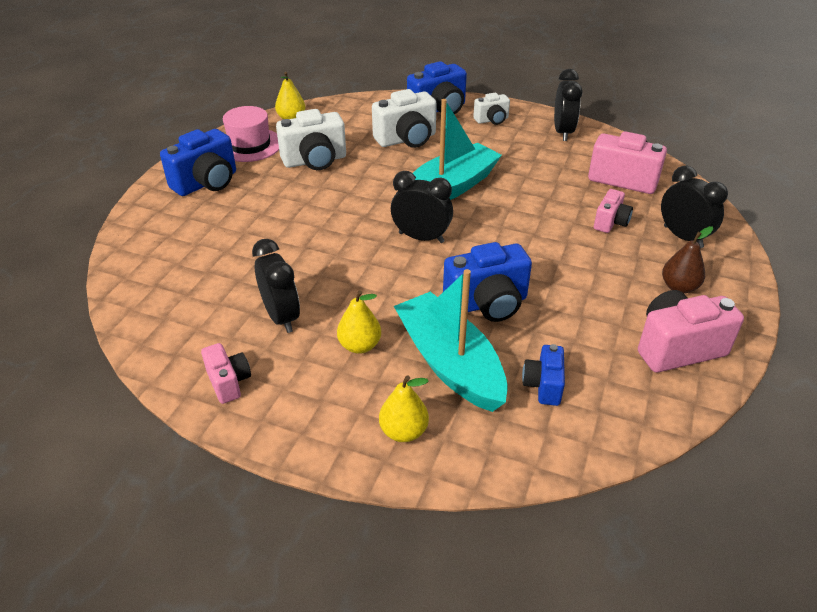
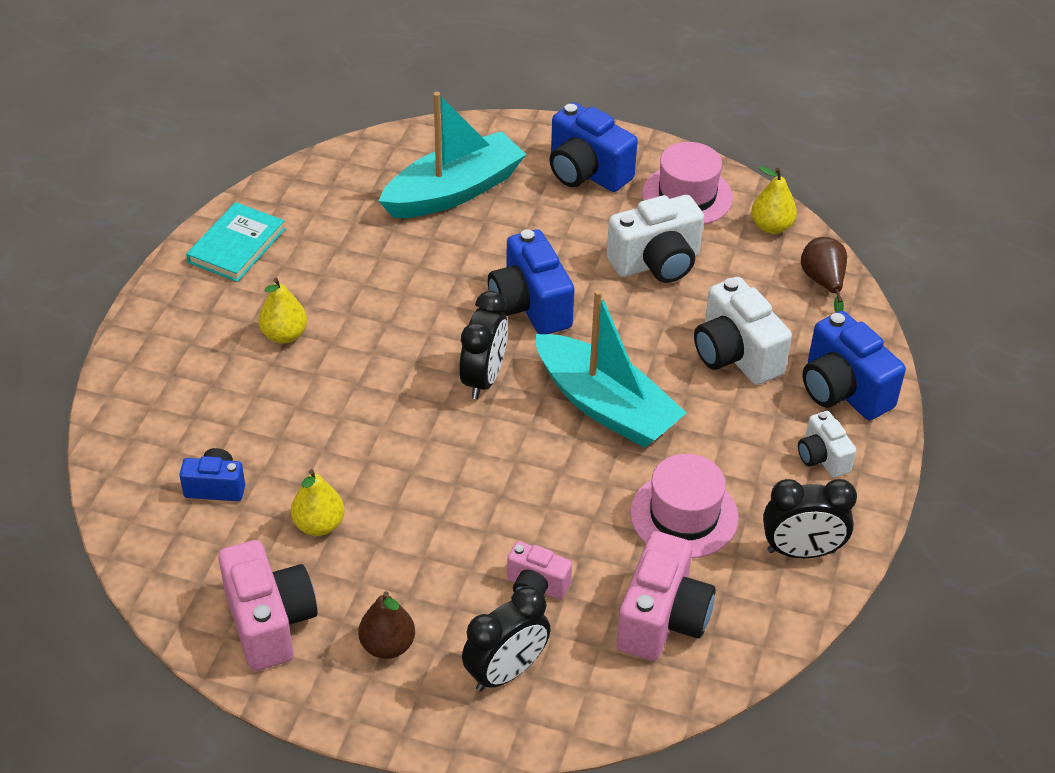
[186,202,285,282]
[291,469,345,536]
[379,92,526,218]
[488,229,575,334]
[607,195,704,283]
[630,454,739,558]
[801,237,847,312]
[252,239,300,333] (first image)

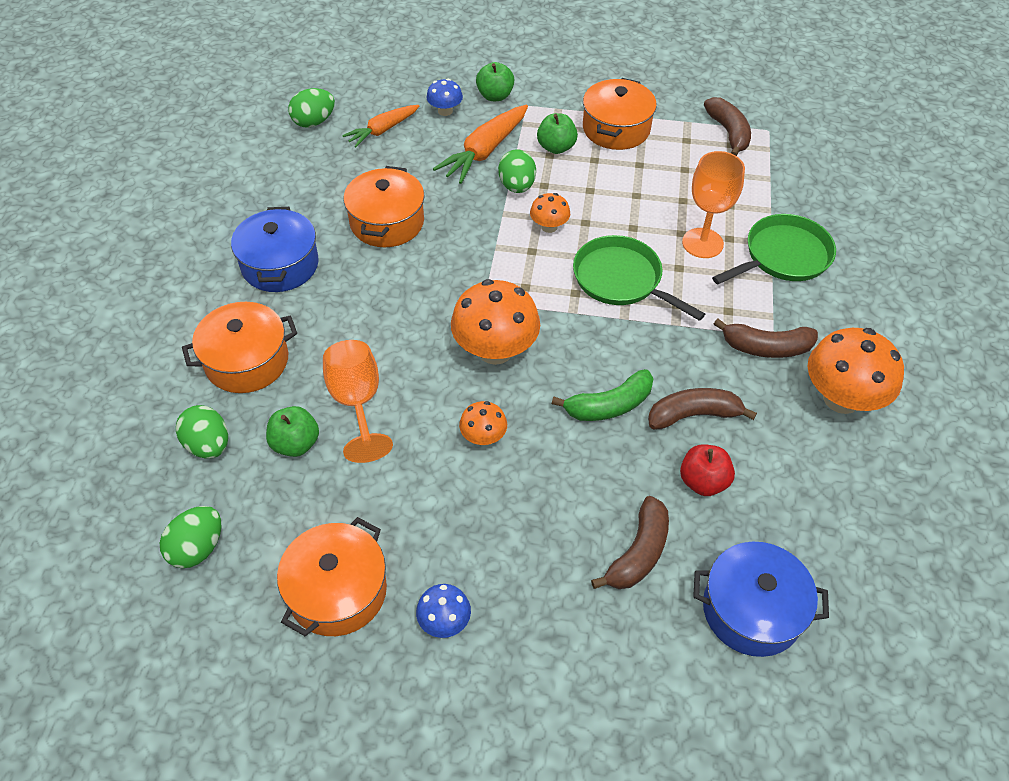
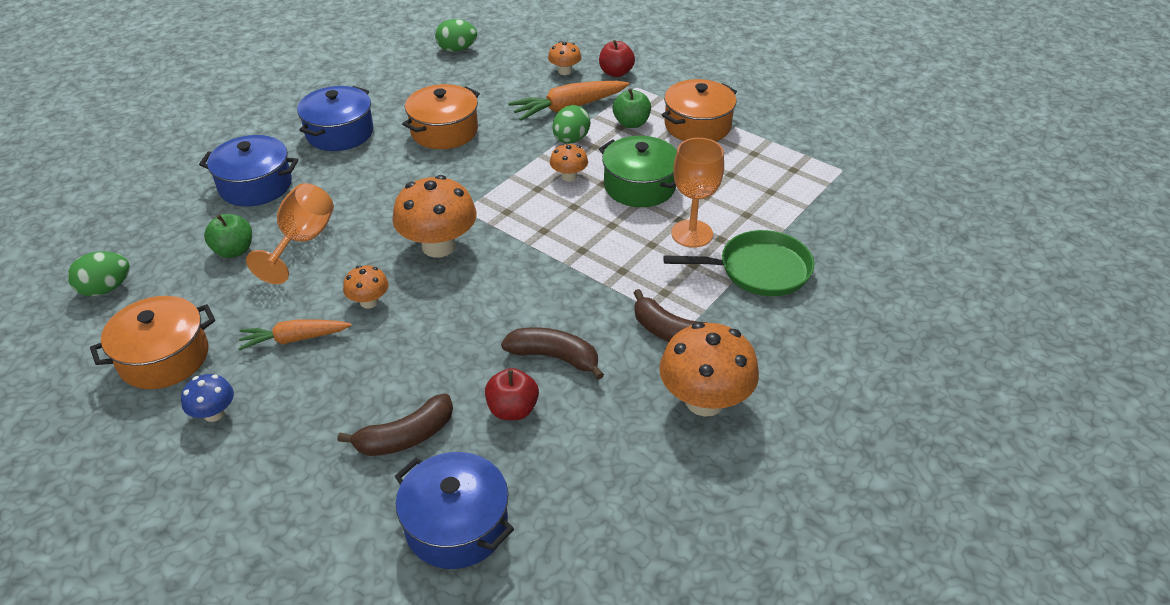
[199,135,298,206]
[238,320,351,350]
[548,41,581,75]
[599,40,635,77]
[599,136,677,207]
[176,405,228,459] (first image)
[552,369,654,421] (first image)
[573,235,705,321] (first image)
[704,97,751,156] (first image)

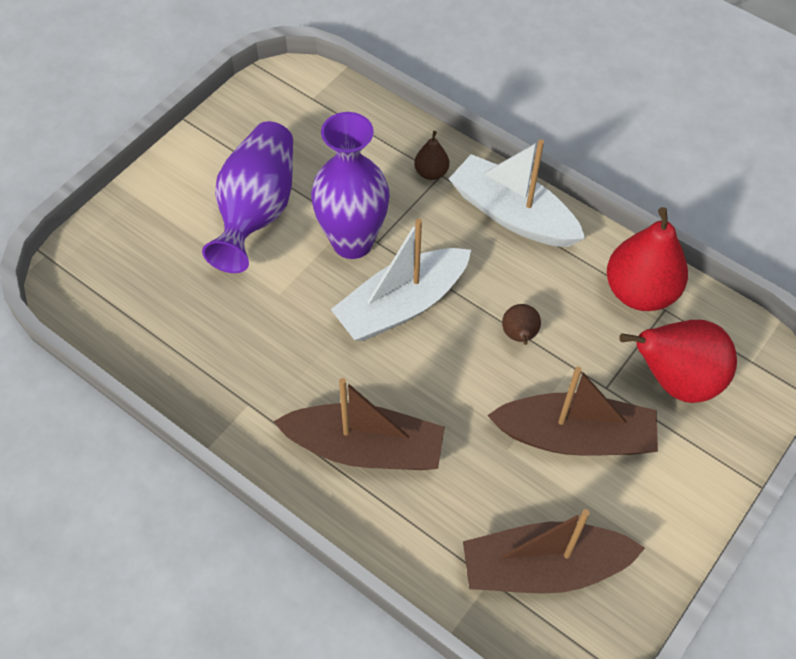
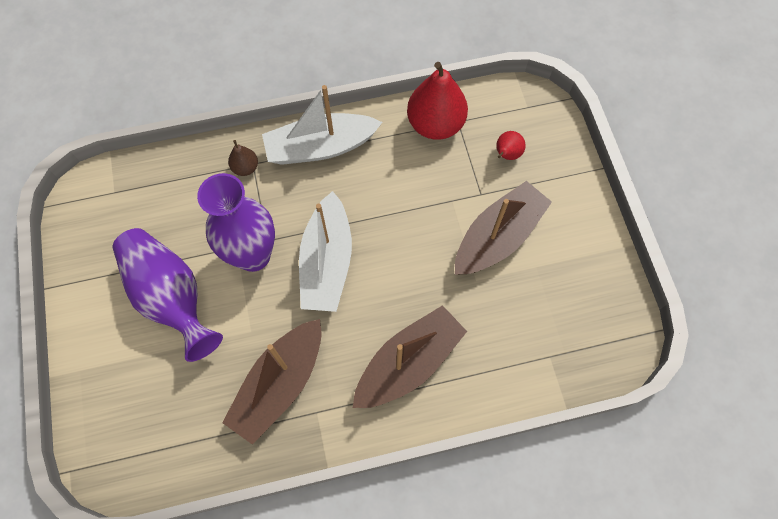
[222,319,322,445]
[496,131,526,160]
[502,304,541,345] (first image)

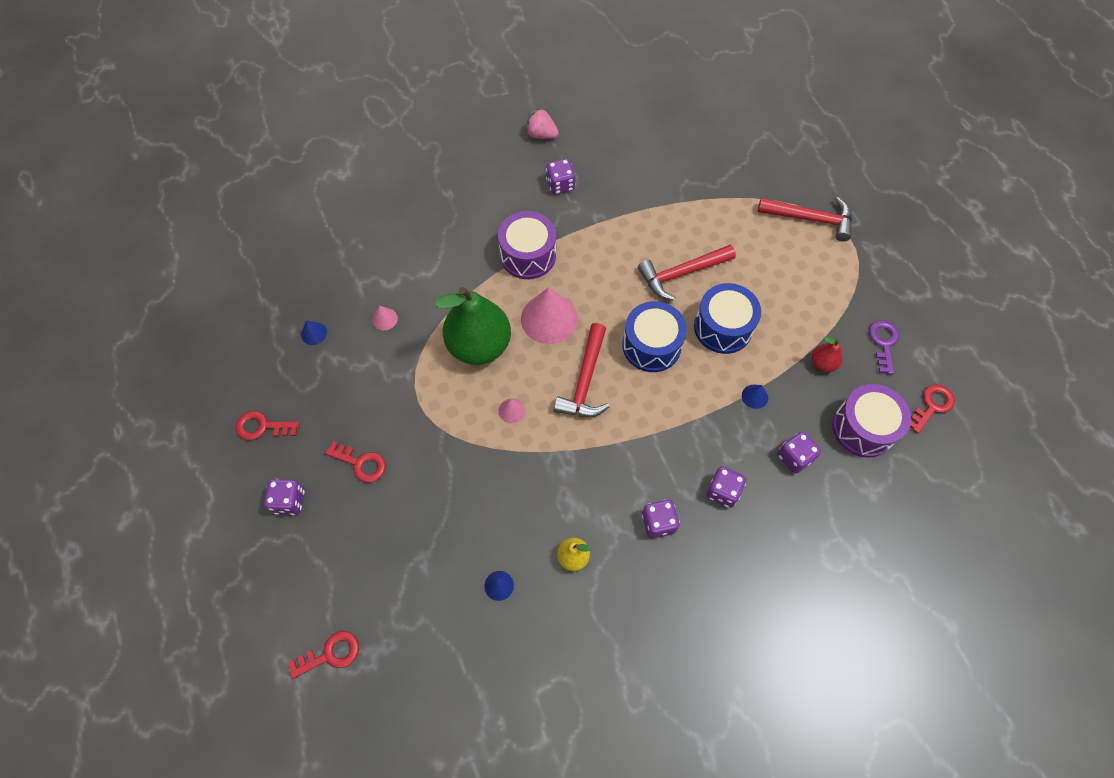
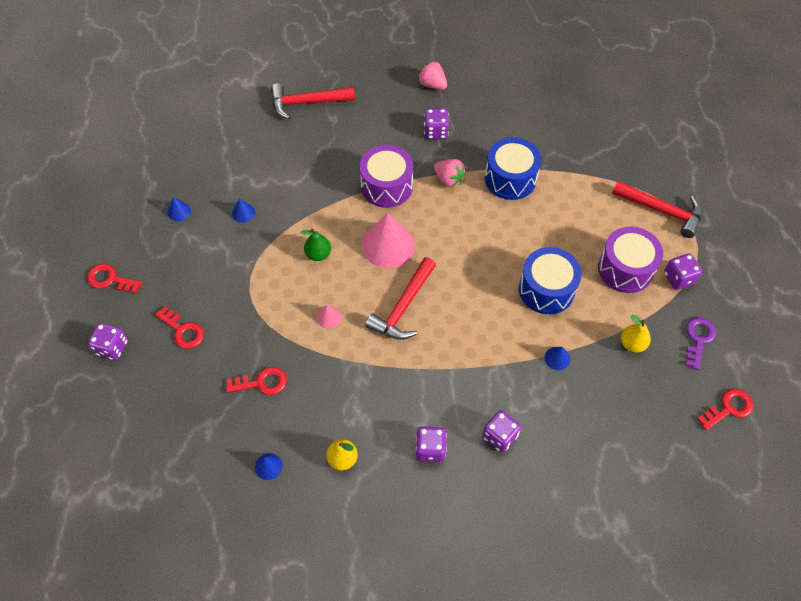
[226,367,287,395]
[232,199,255,223]
[271,83,355,119]
[301,229,331,261]
[434,159,465,187]
[485,137,541,200]
[598,227,663,293]
[621,315,651,353]
[664,253,702,290]

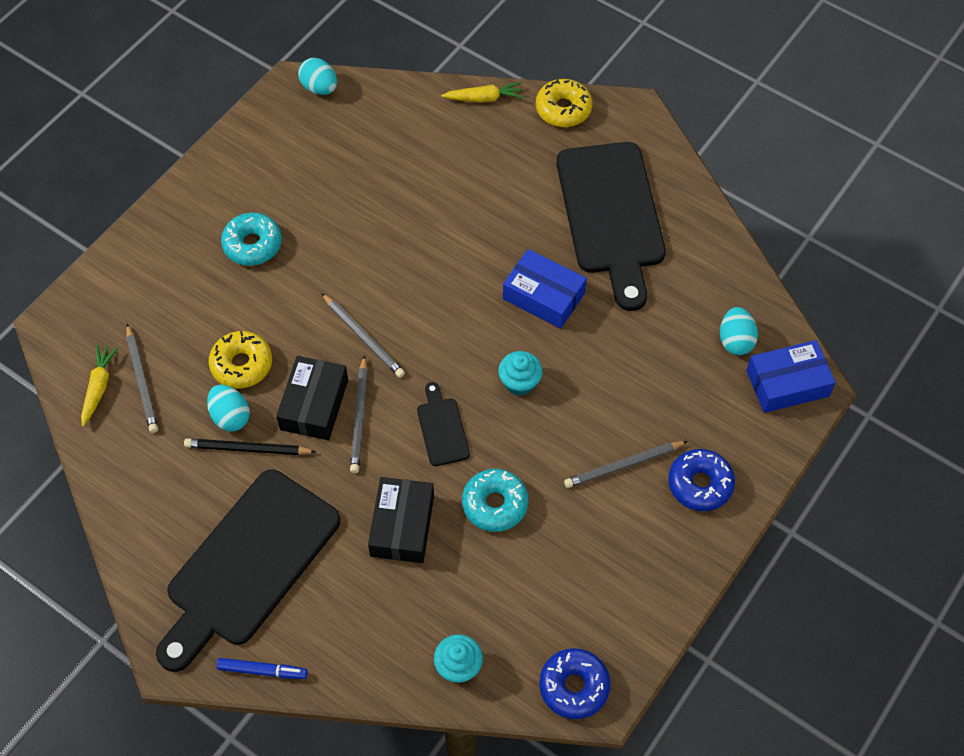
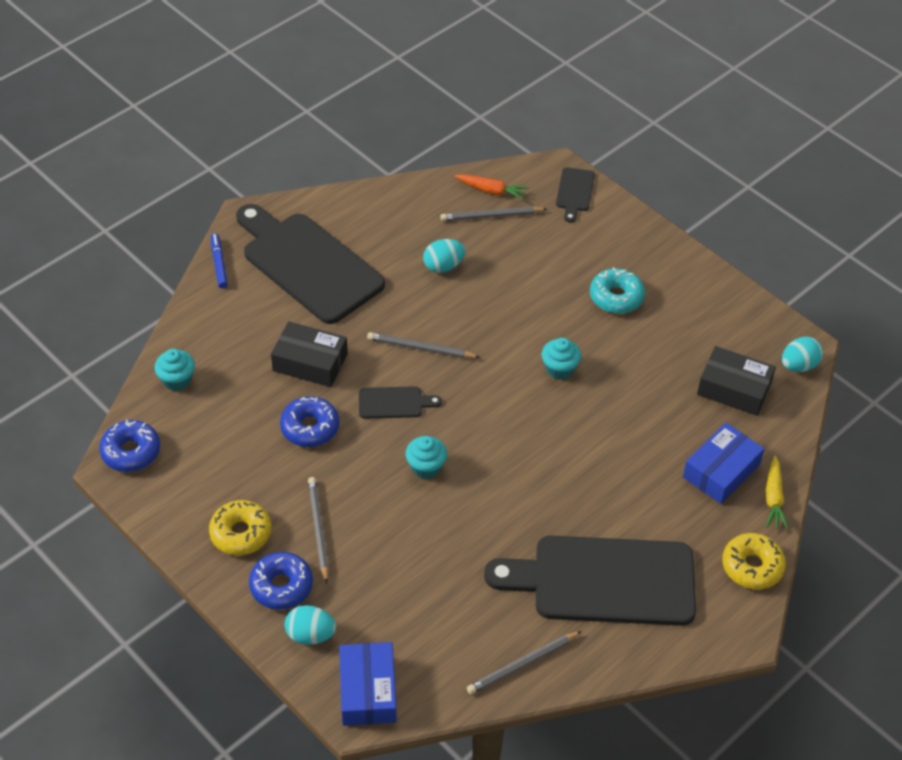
[209,500,271,555]
[211,233,228,288]
[280,396,339,447]
[285,605,336,645]
[454,174,529,201]
[467,631,582,694]
[542,338,581,379]
[556,167,595,223]
[683,423,764,504]
[697,346,776,416]
[184,438,317,455] (first image)

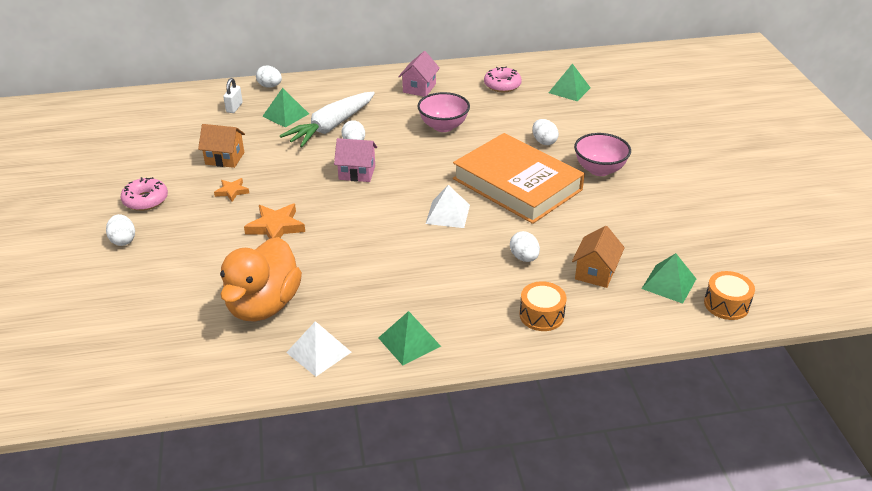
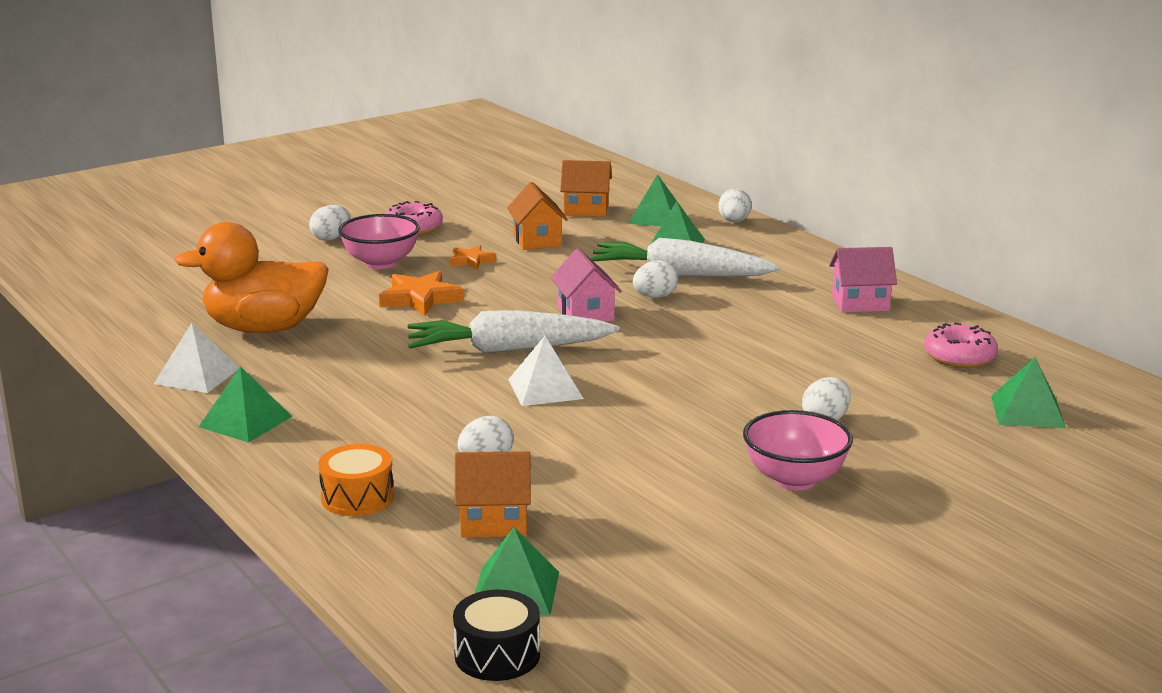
[338,214,420,269]
[407,310,619,354]
[453,590,540,681]
[560,160,612,217]
[628,174,683,226]
[453,133,585,224] (first image)

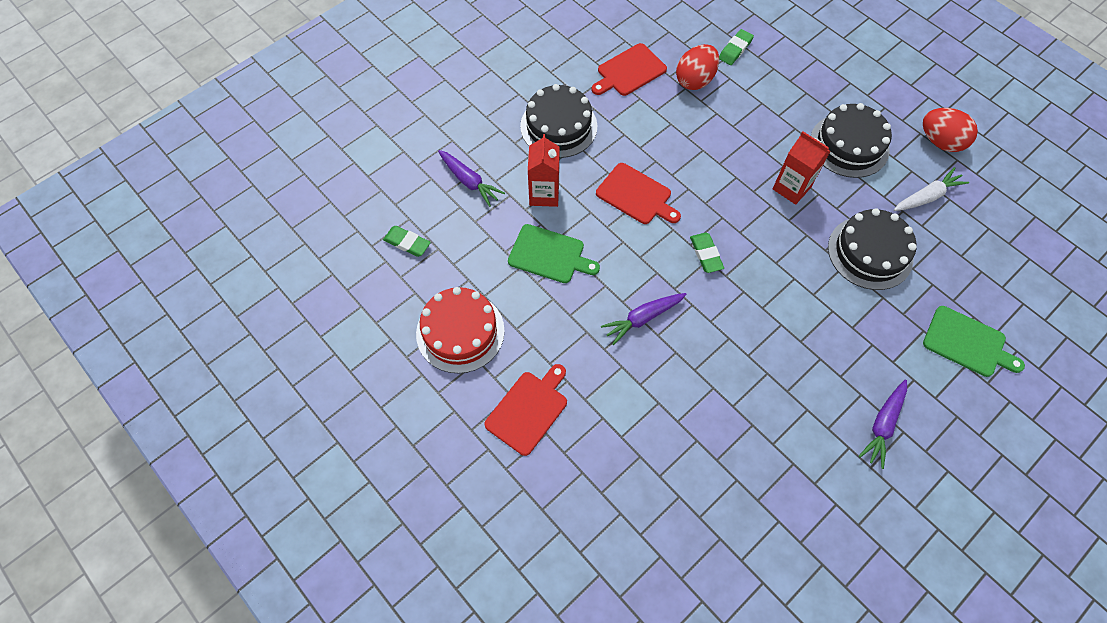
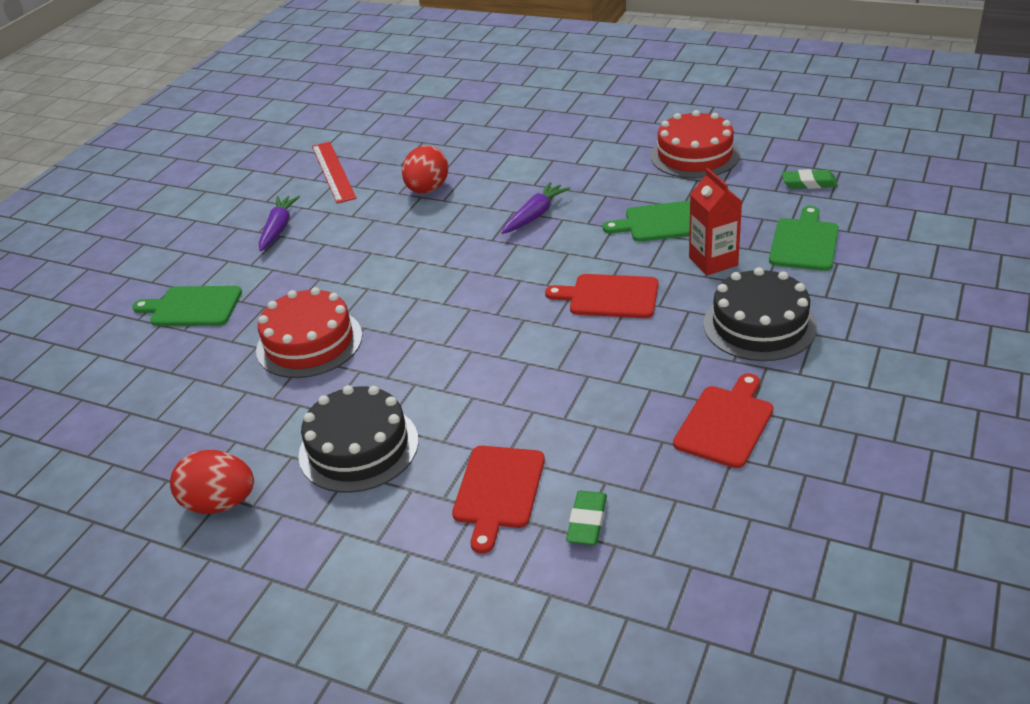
[256,287,363,378]
[312,142,356,204]
[402,145,449,194]
[452,446,545,554]
[769,206,839,271]
[690,233,724,273] (first image)
[773,131,830,205] (first image)
[894,167,969,211] (first image)

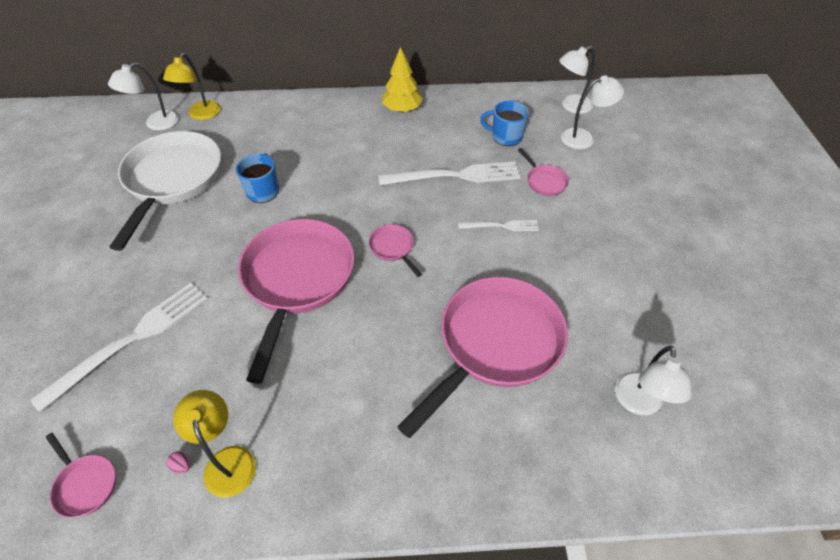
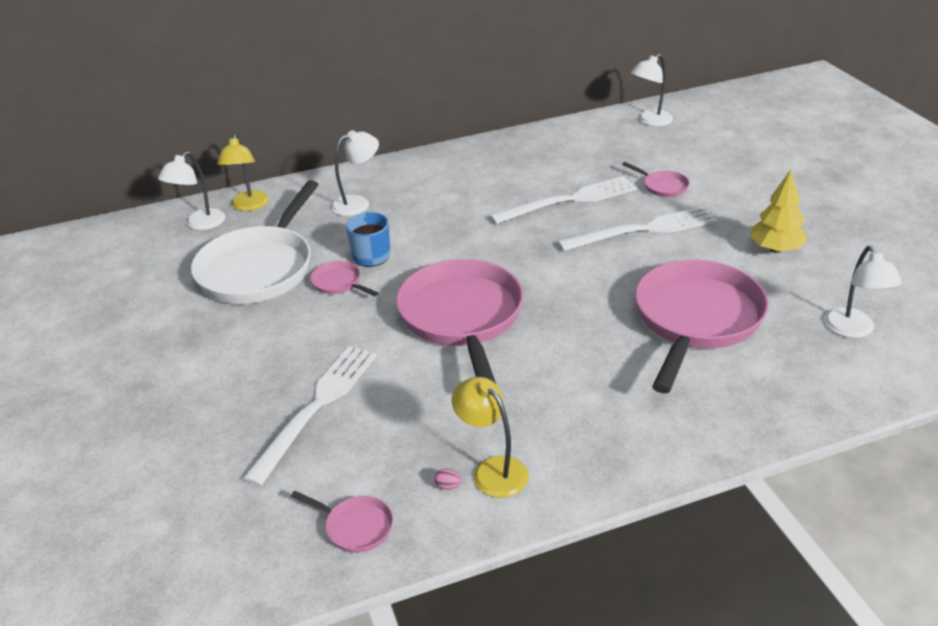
[191,180,319,304]
[310,261,379,296]
[331,130,379,216]
[558,207,717,252]
[750,170,808,253]
[480,101,529,146] (first image)

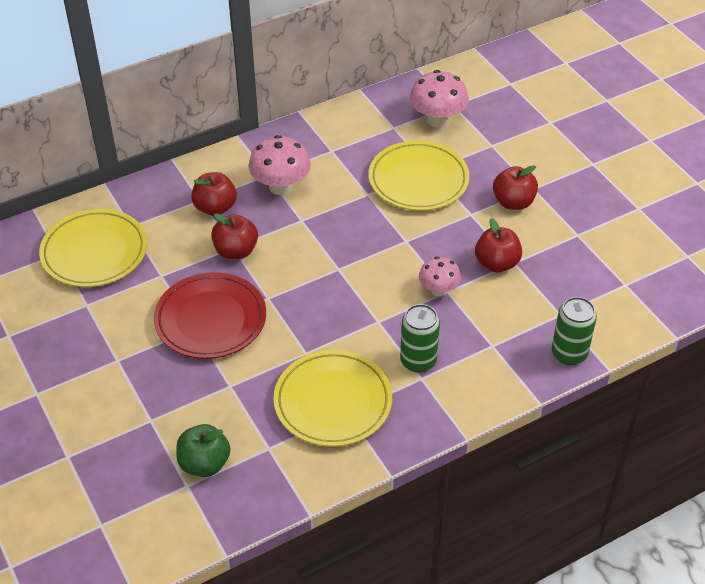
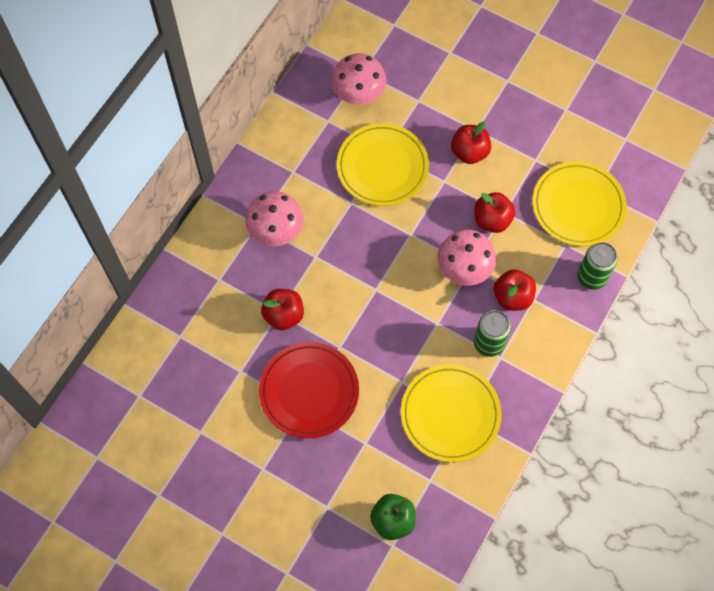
[438,229,496,286]
[493,269,536,311]
[532,161,627,246]

